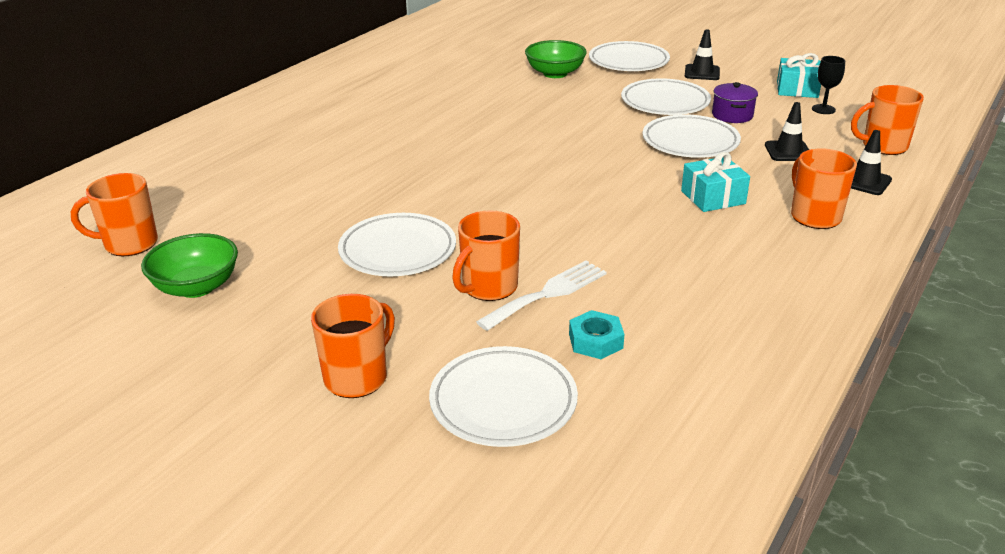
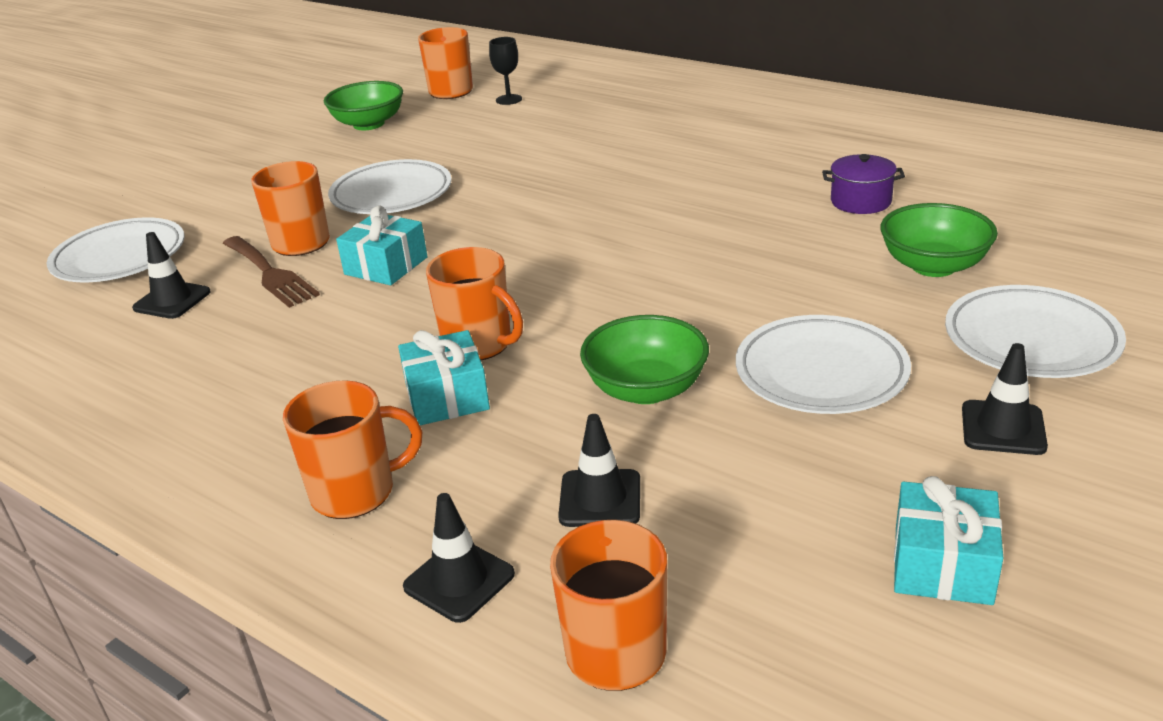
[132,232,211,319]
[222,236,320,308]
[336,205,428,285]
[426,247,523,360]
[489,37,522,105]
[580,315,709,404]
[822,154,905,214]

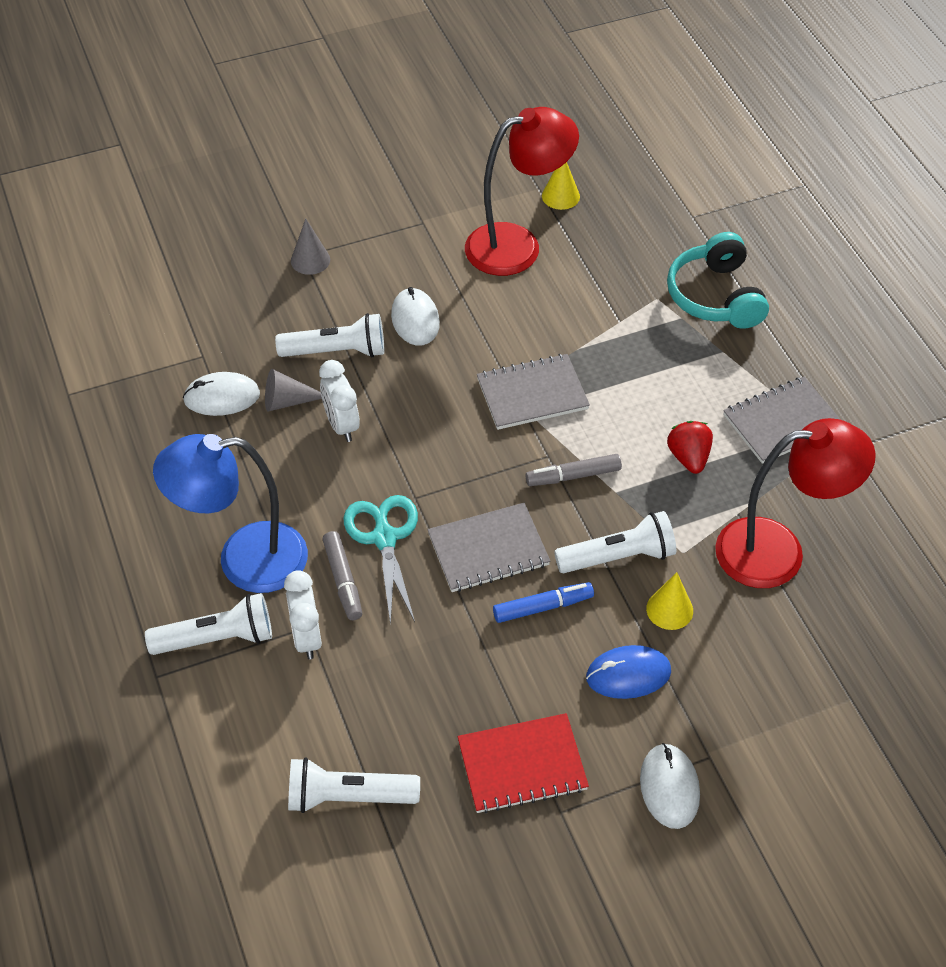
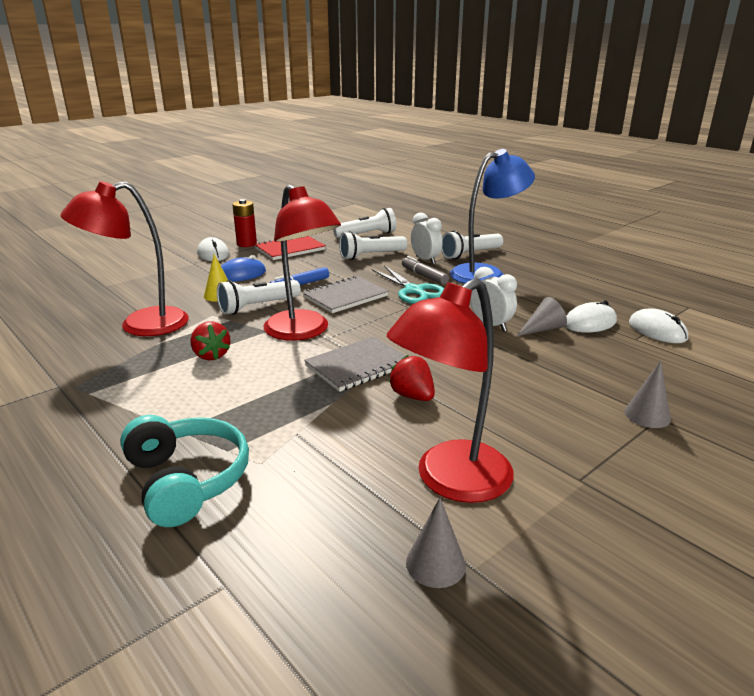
[233,199,257,247]
[263,184,341,341]
[339,231,407,260]
[389,355,435,401]
[406,498,466,588]
[629,308,688,343]
[723,377,841,464] (first image)

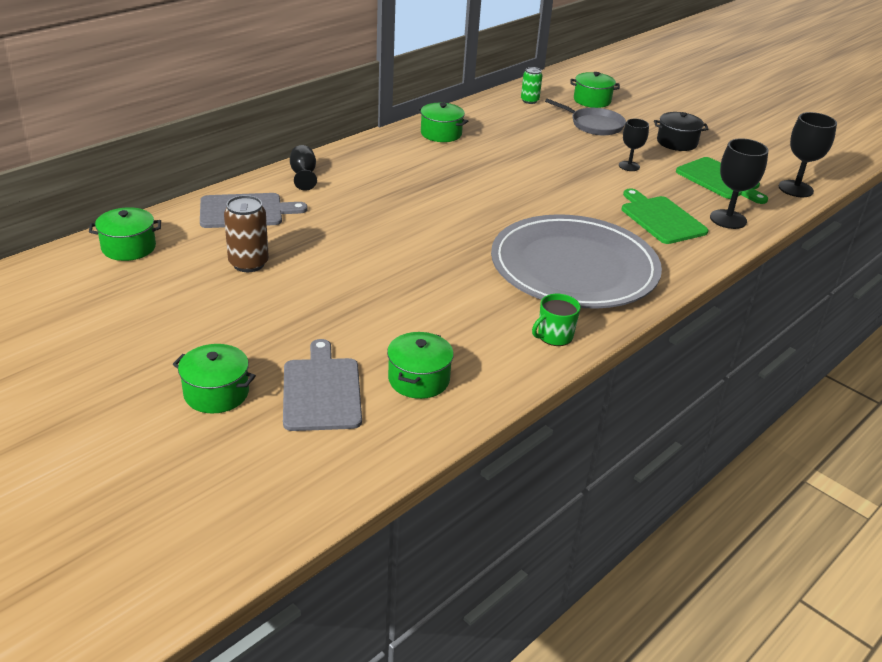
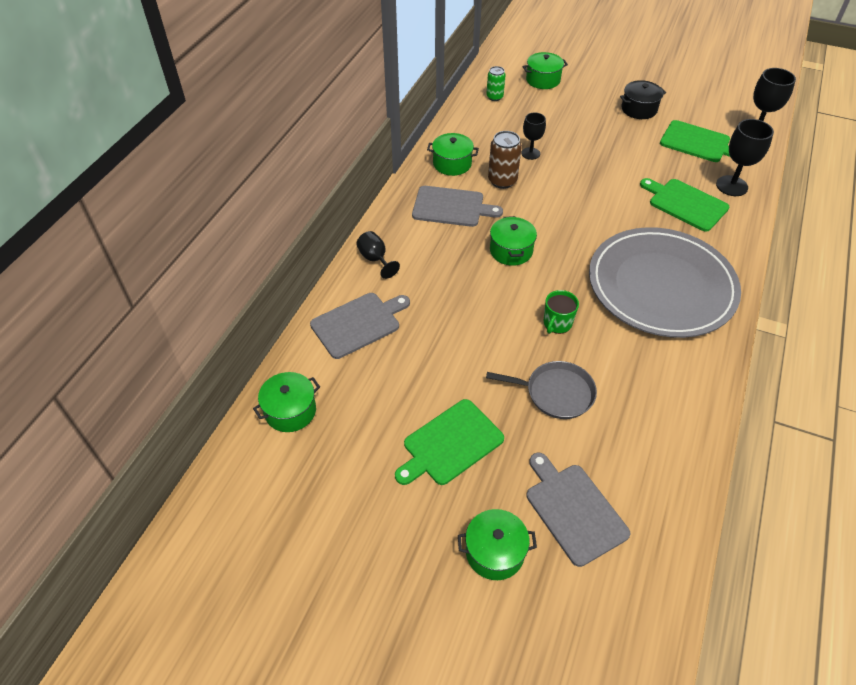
[395,399,504,485]
[412,186,503,227]
[486,361,597,419]
[488,131,522,189]
[490,216,537,266]
[521,112,546,160]
[544,290,579,334]

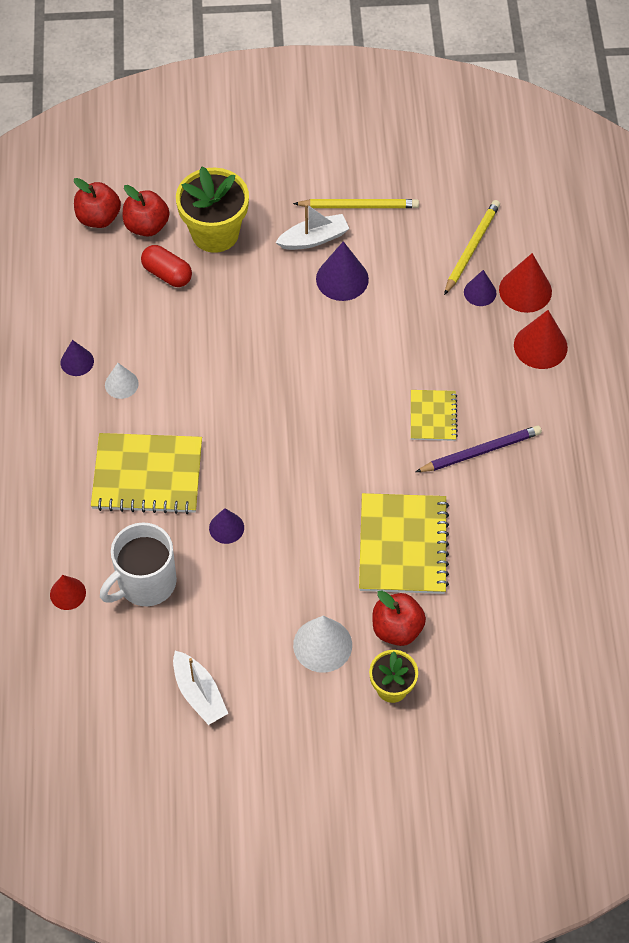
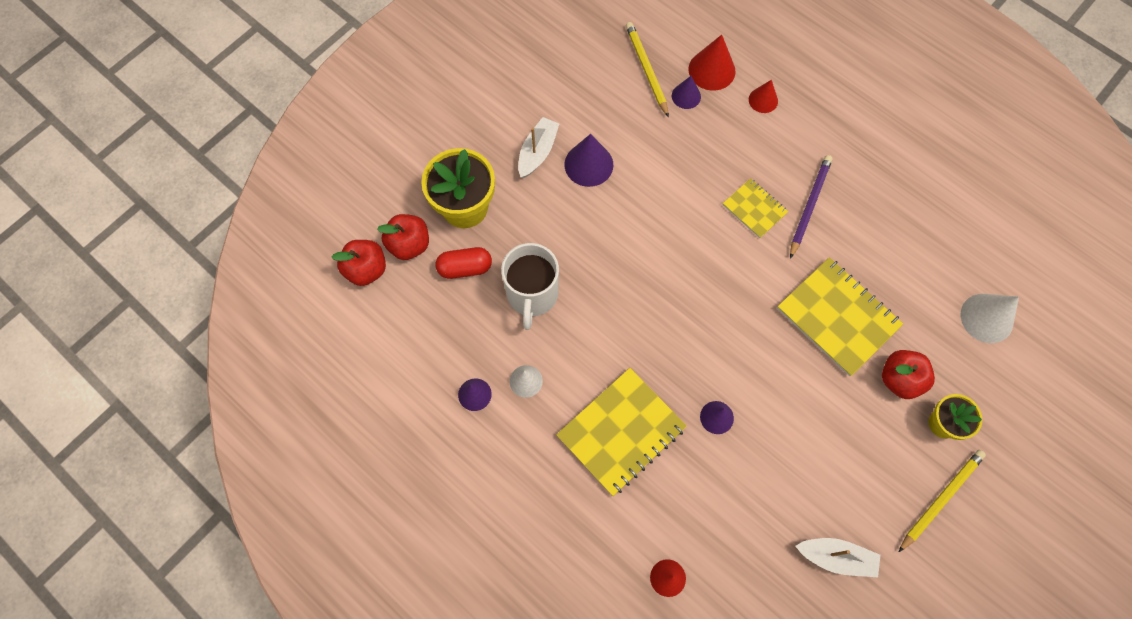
[501,243,559,330]
[749,80,778,113]
[899,450,986,552]
[961,294,1019,343]

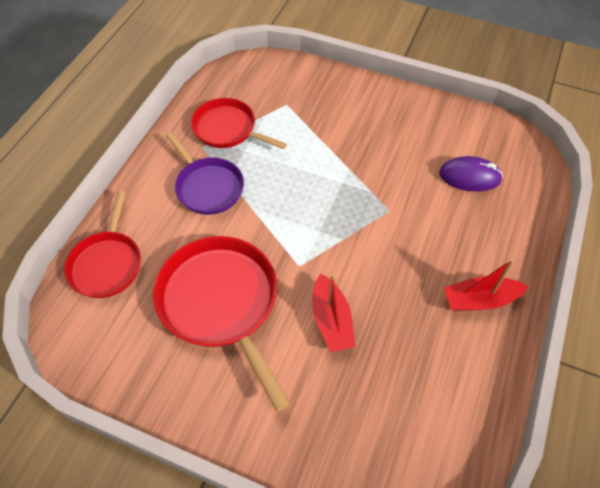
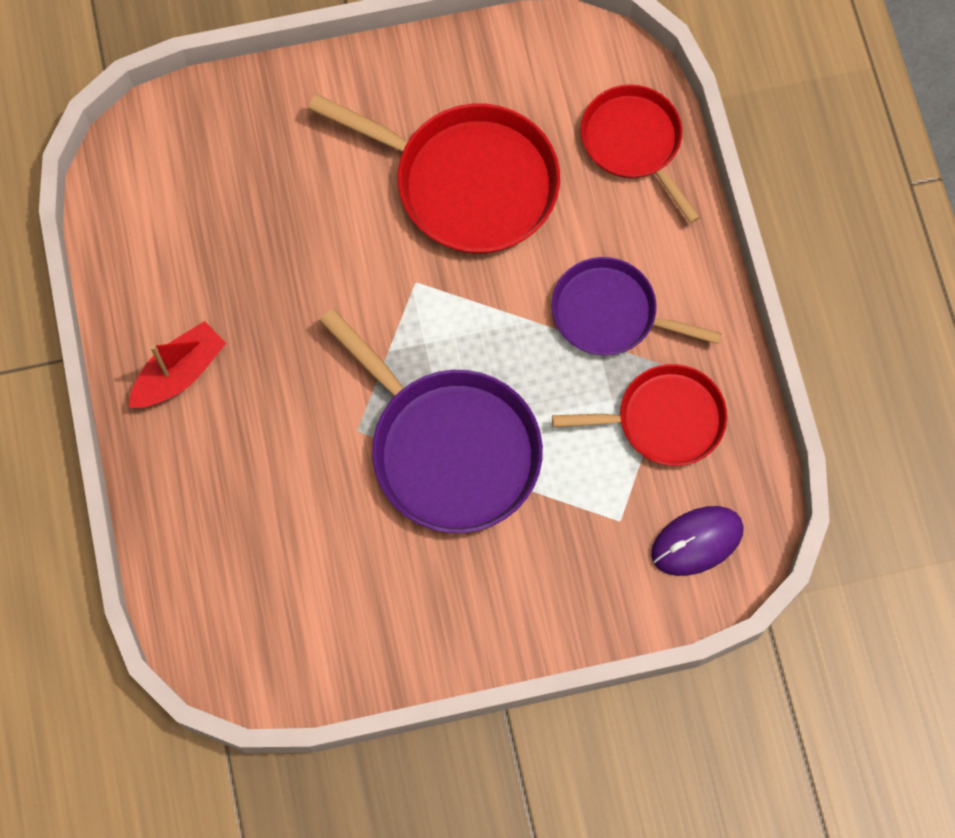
[319,308,543,533]
[651,506,744,576]
[312,274,355,352] (first image)

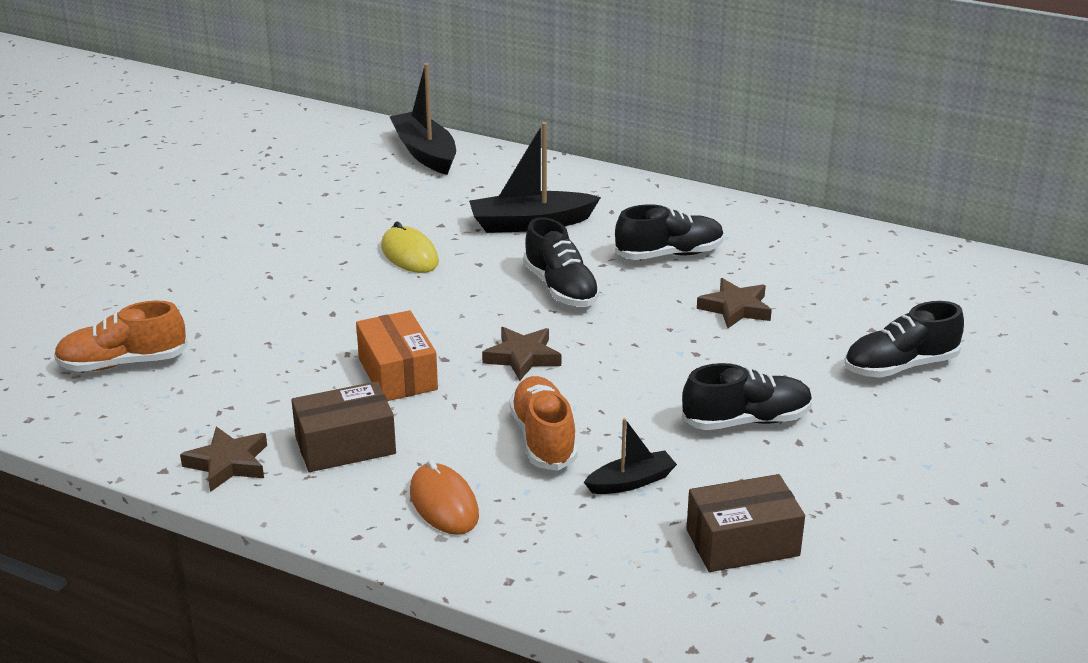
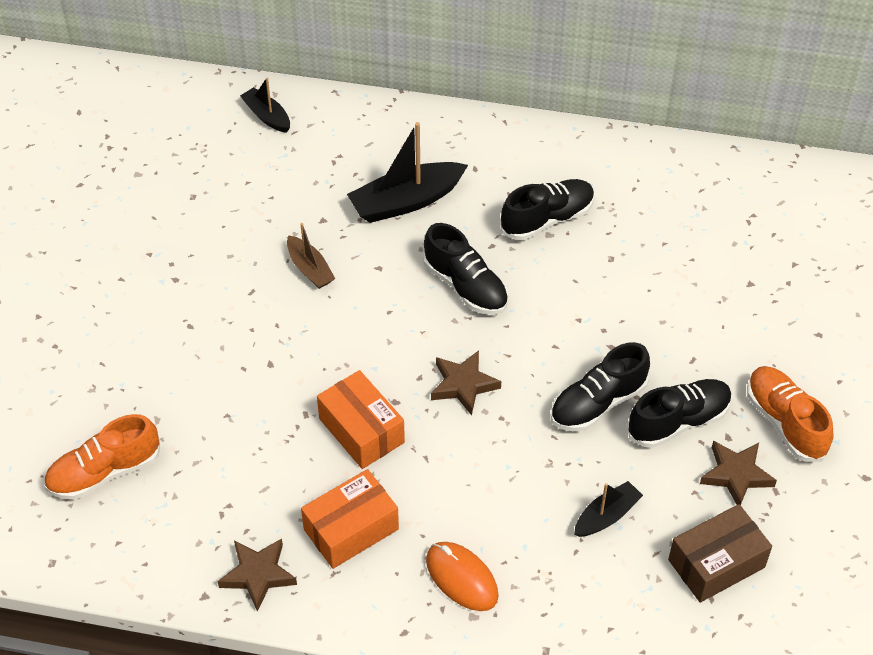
[240,78,290,133]
[287,223,335,289]
[301,469,399,569]
[550,342,650,431]
[700,441,777,505]
[747,366,834,462]

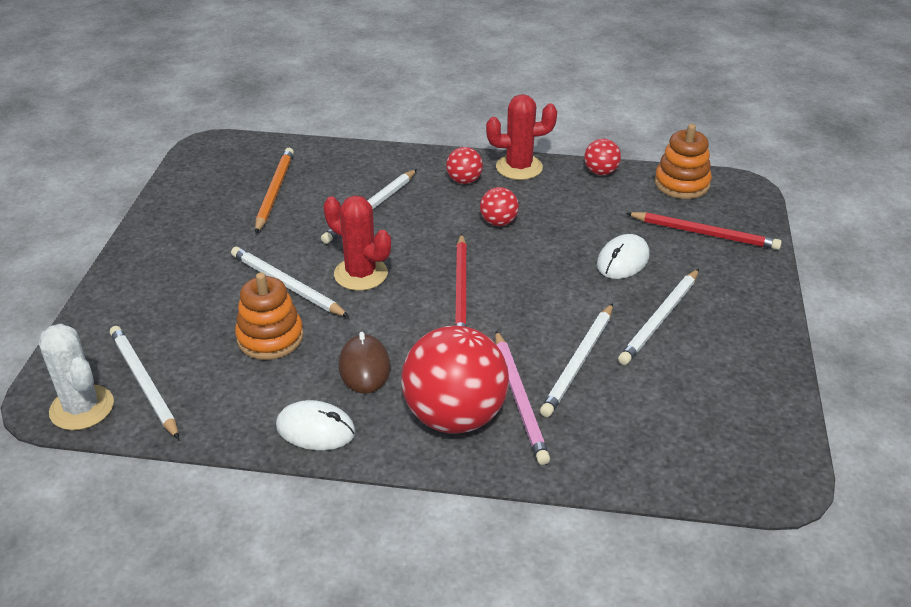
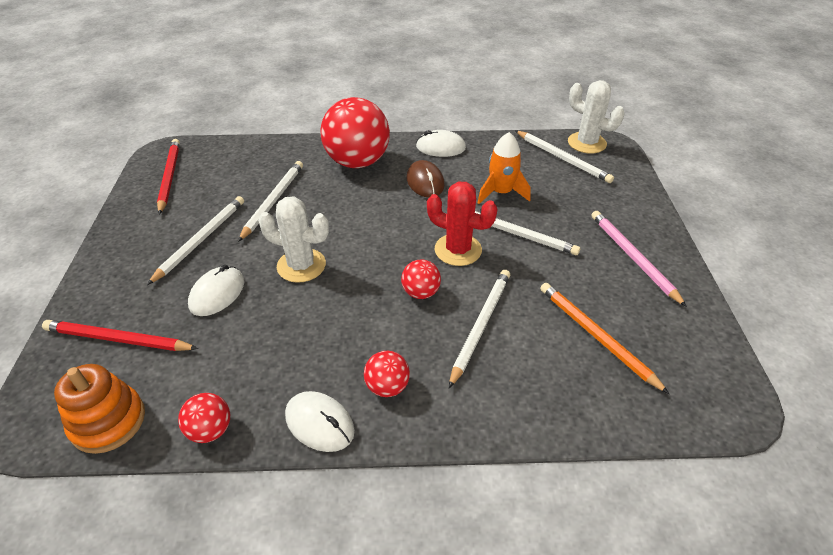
[157,139,180,215]
[258,196,329,283]
[285,391,355,452]
[401,259,441,299]
[478,132,531,204]
[540,283,669,394]
[591,211,687,307]

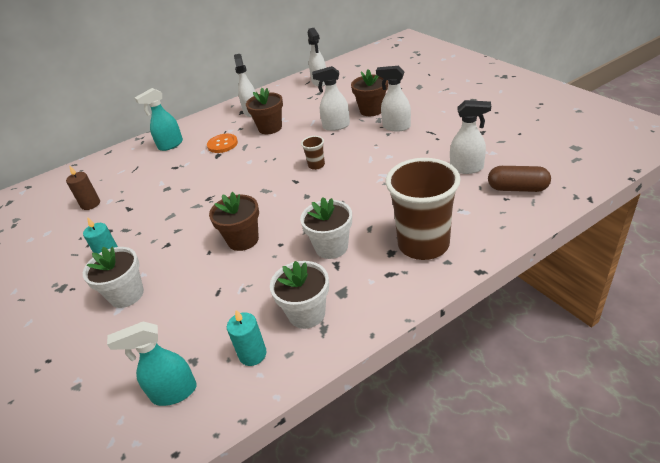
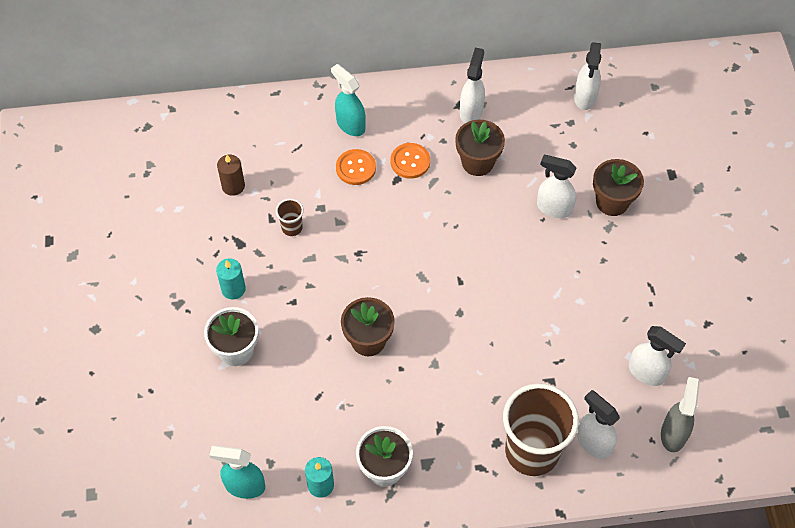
[276,199,304,236]
[331,64,366,136]
[336,149,376,185]
[577,390,620,459]
[661,377,700,452]
[300,197,352,259] (first image)

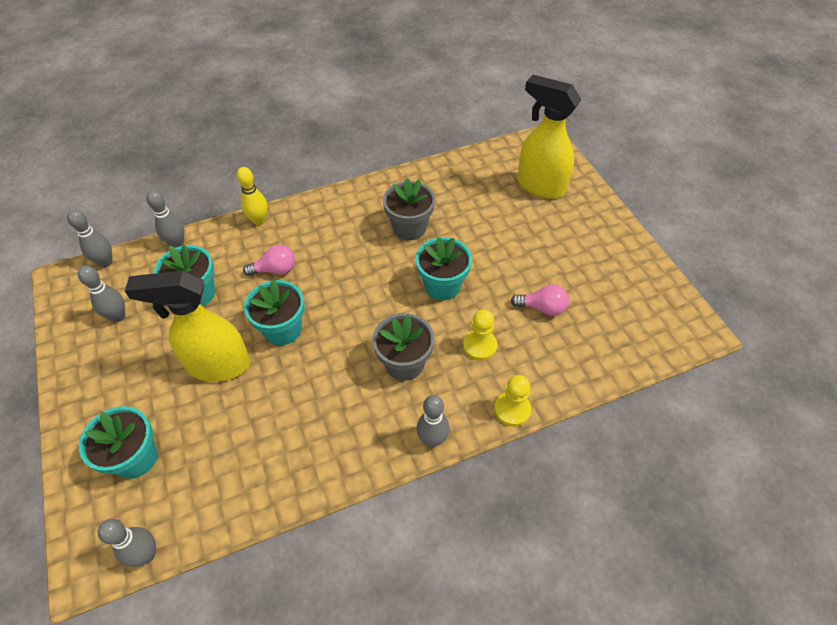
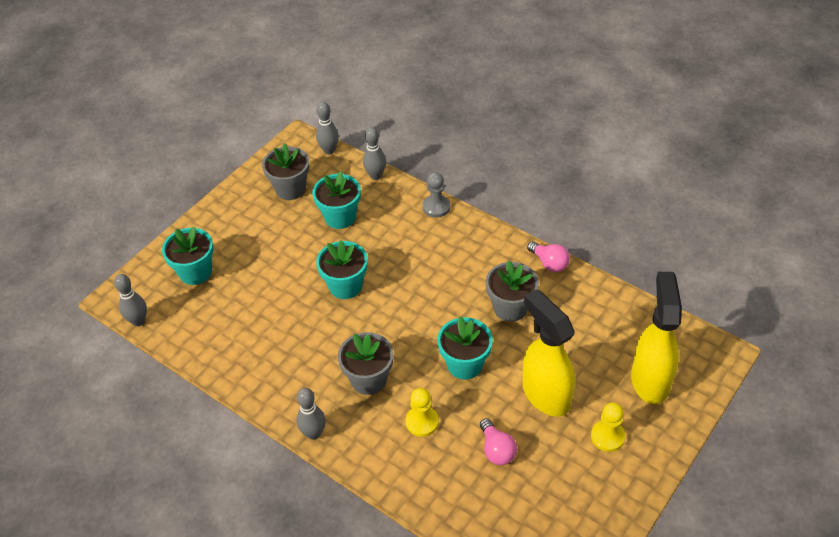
[262,143,309,200]
[422,172,450,218]
[523,289,575,417]
[527,241,570,272]
[591,402,625,452]

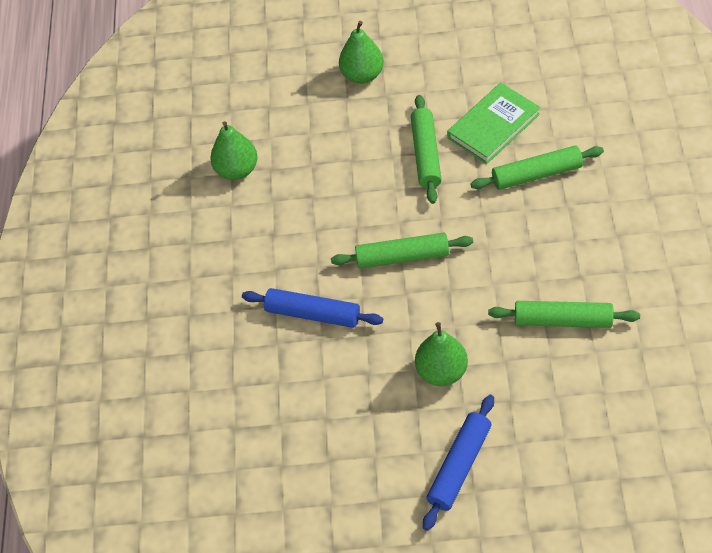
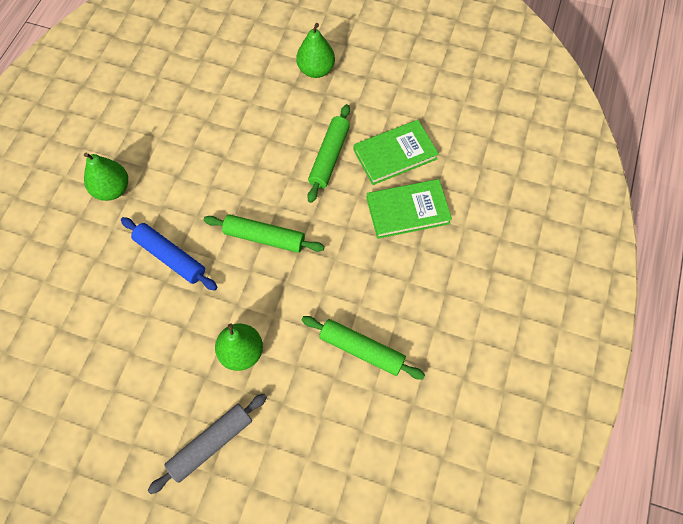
[84,153,128,201]
[148,394,267,494]
[366,179,452,239]

